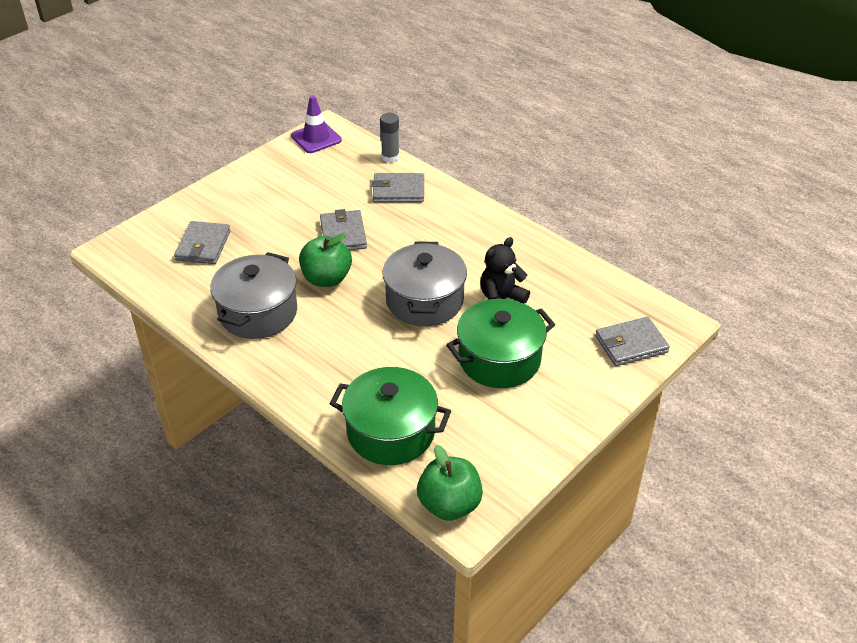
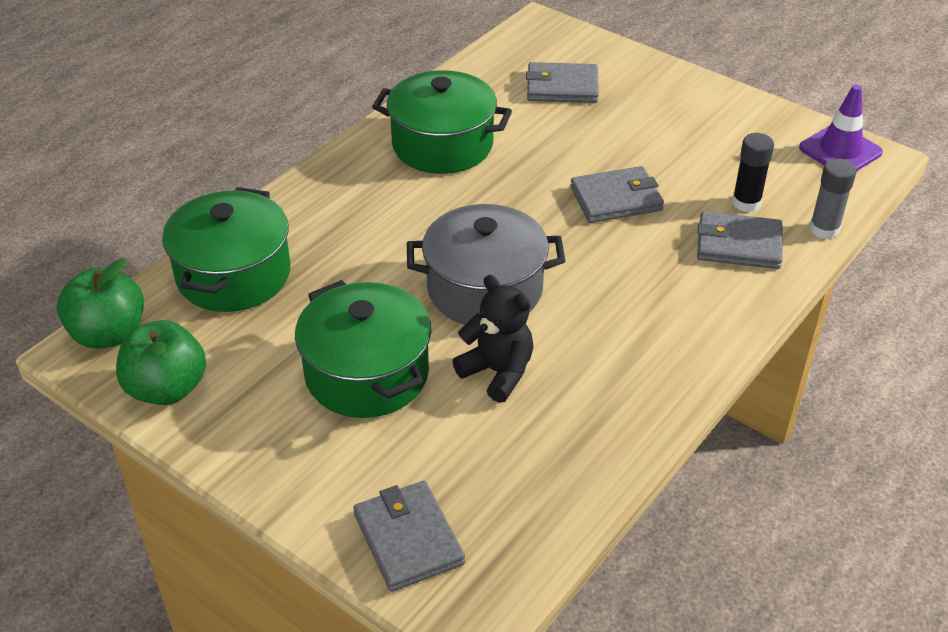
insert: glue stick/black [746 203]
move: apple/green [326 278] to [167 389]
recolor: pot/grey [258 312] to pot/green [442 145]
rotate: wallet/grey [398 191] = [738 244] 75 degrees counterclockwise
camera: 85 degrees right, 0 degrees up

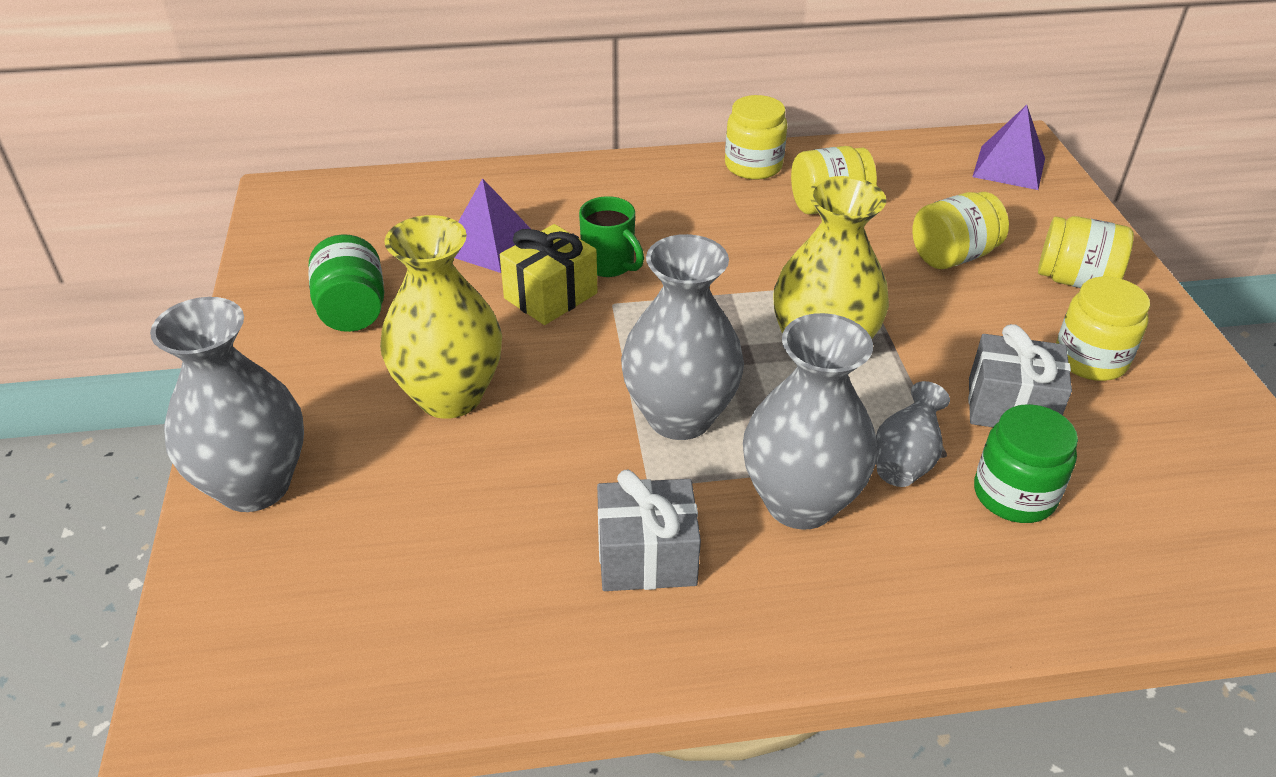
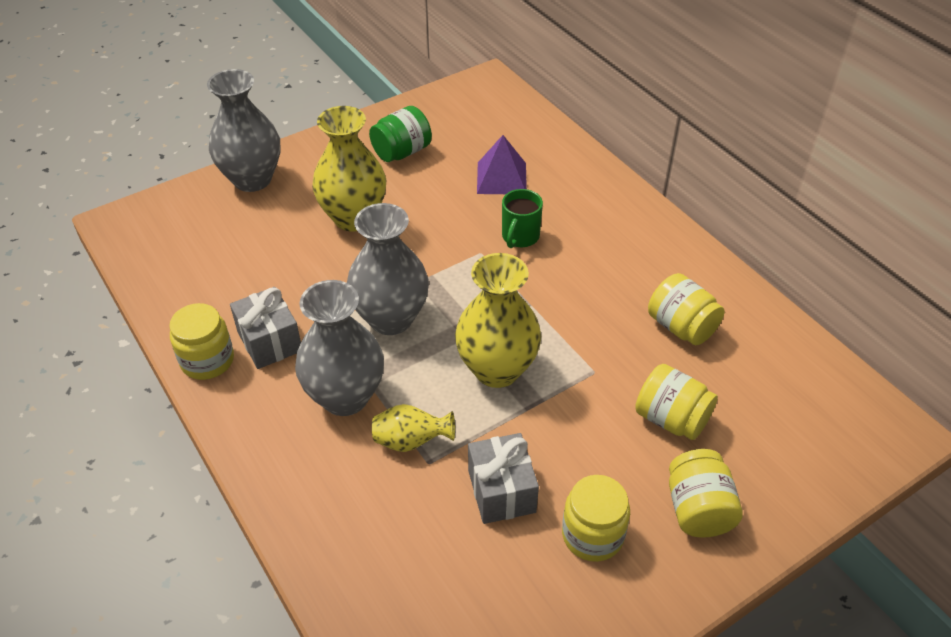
delete: pyramid/purple [1009 167]; gift/yellow [550 296]; jar/green [1014 494]
move: jar/yellow [753 166] to [207 360]
recolor: vase/grey [905 460] to vase/yellow [411 441]
camera: 65 degrees right, 5 degrees up

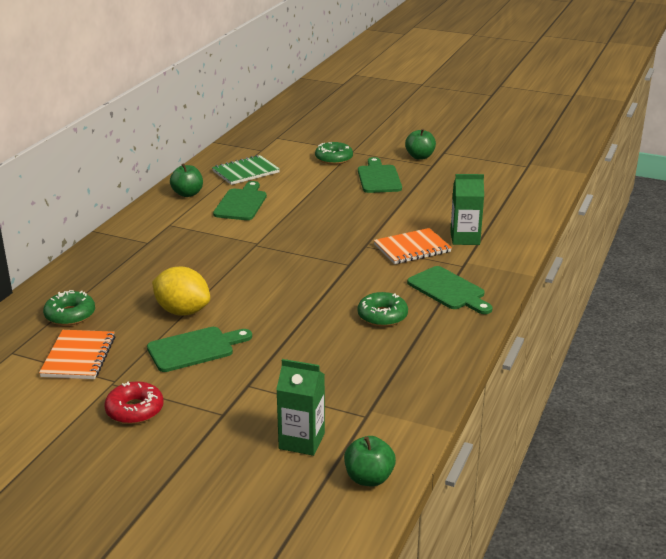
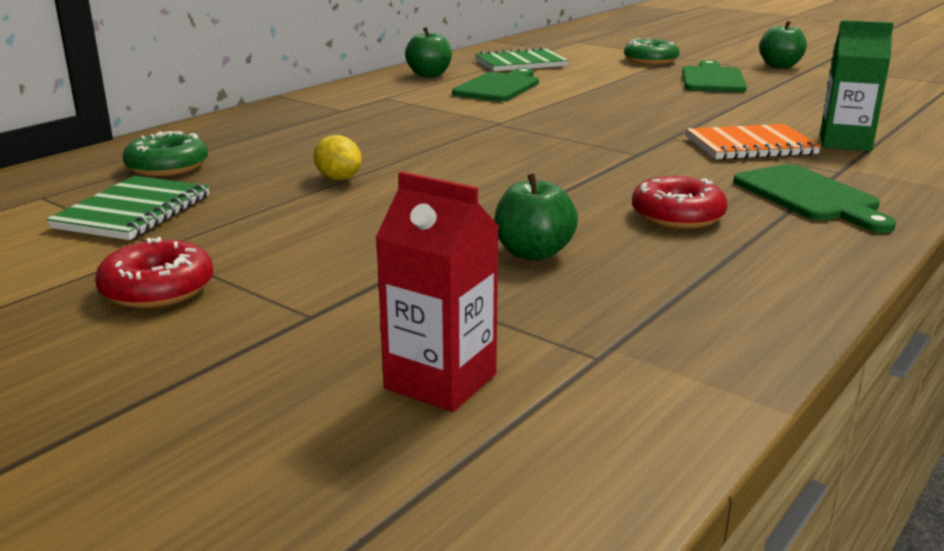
delete: cutting board/green [195 349]
move: apple/green [369 478] to [533 253]
recolor: donut/green [382 316] to donut/red [677 216]; notebook/orange [79 357] to notebook/green [133 212]; carton/green [301 441] to carton/red [440 381]
resize: lemon/yellow [182 311] = [338 178] x0.55
camera: 15 degrees right, 5 degrees down

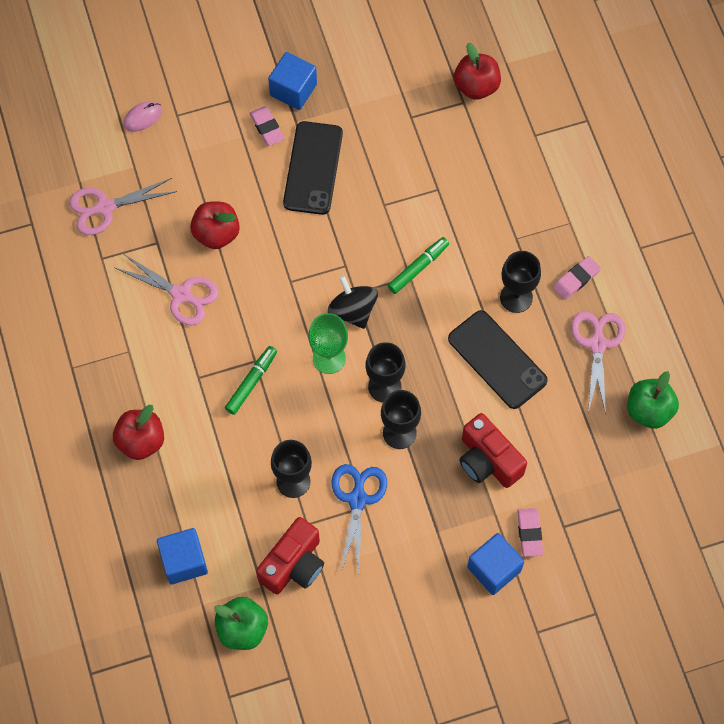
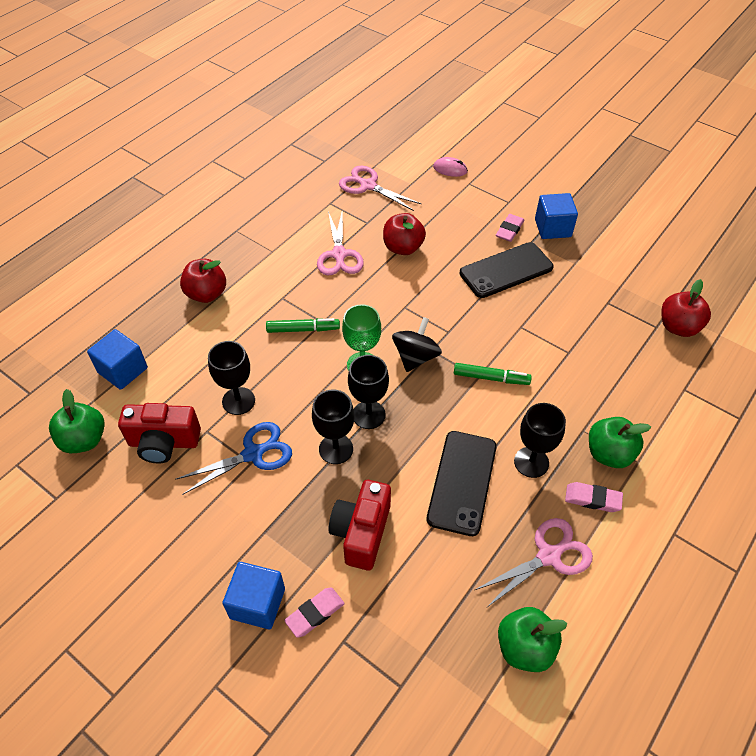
insert: apple/green [609 454]
camera: 55 degrees right, 15 degrees down

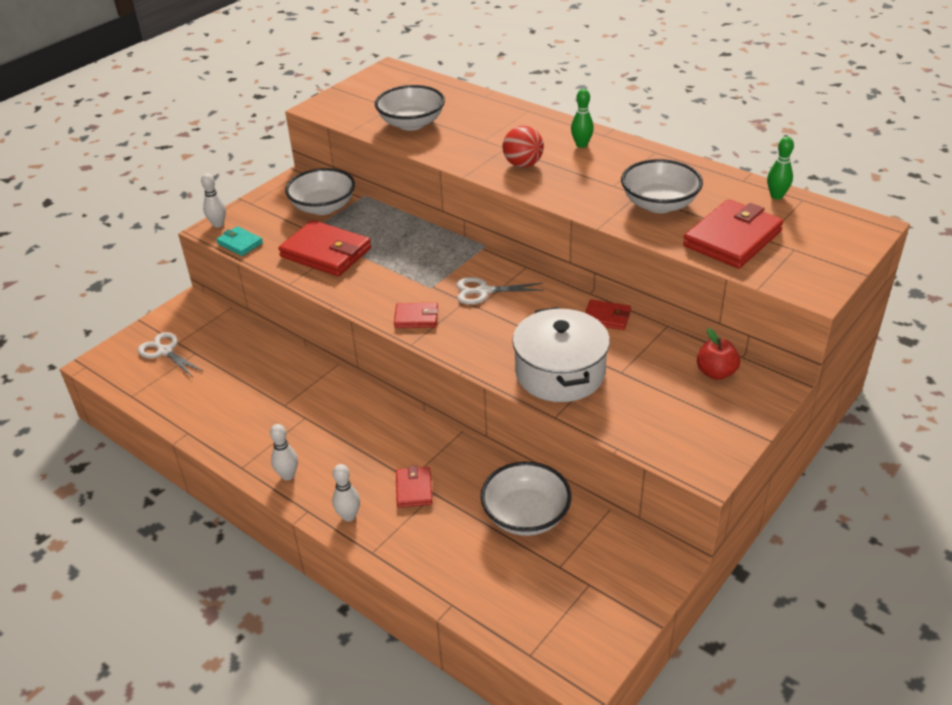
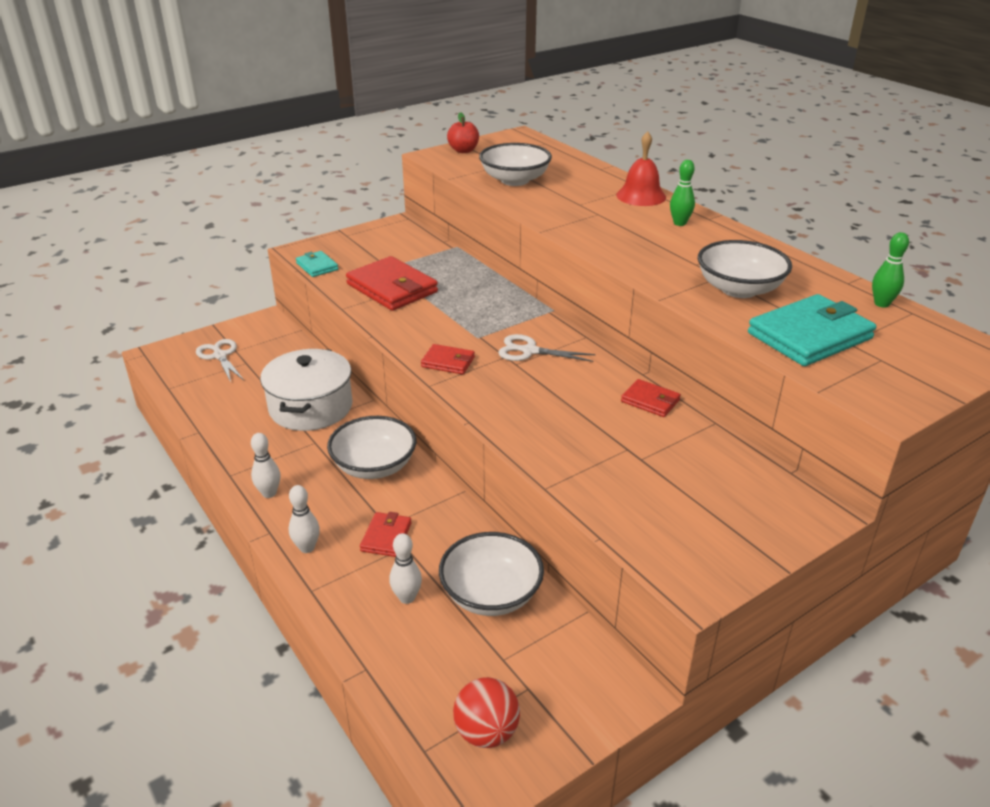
insert: bell/red [641 196]
move: ball/red [523 164] to [486 732]; bowl/white [323 207] to [374 466]; bowling pin/white [218 224] to [407 597]; pot/white [560 373] to [311 407]; apple/red [716 373] to [463 150]
recolor: wallet/red [732 238] to wallet/turquoise [809 336]
camera: 15 degrees right, 5 degrees down

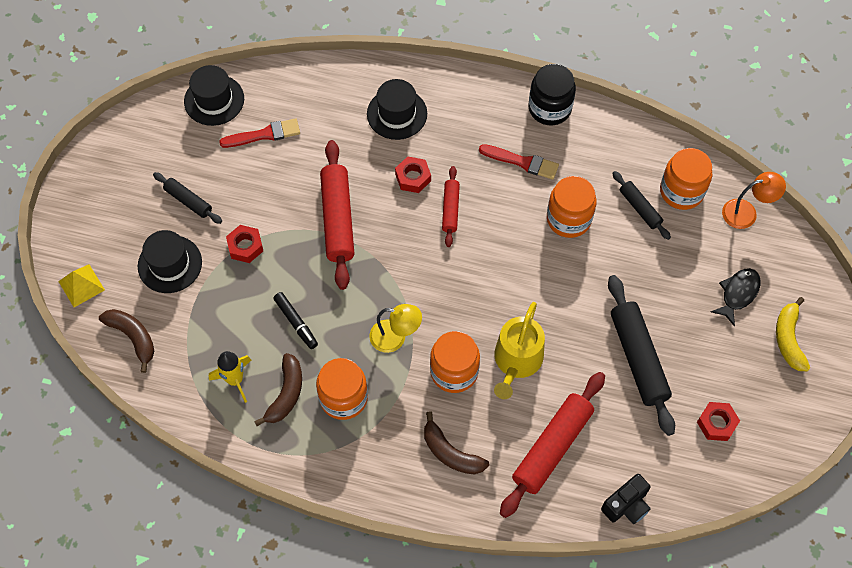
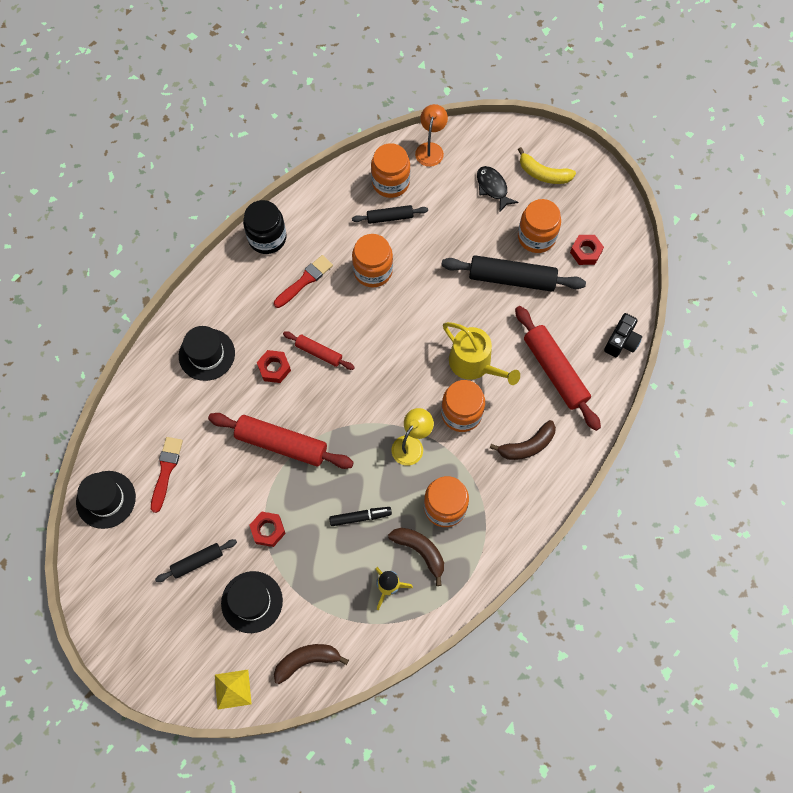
insert: jar/orange [536 237]
rotate: camera/black [626 505] = [621 342] 45 degrees clockwise
camera: 65 degrees left, 5 degrees up

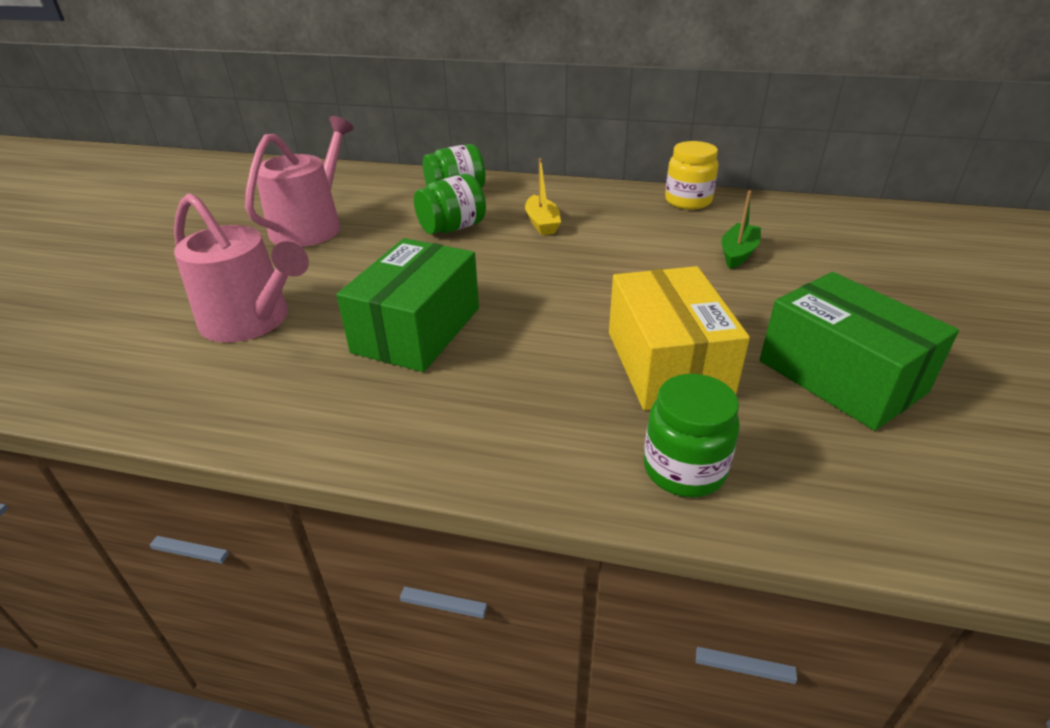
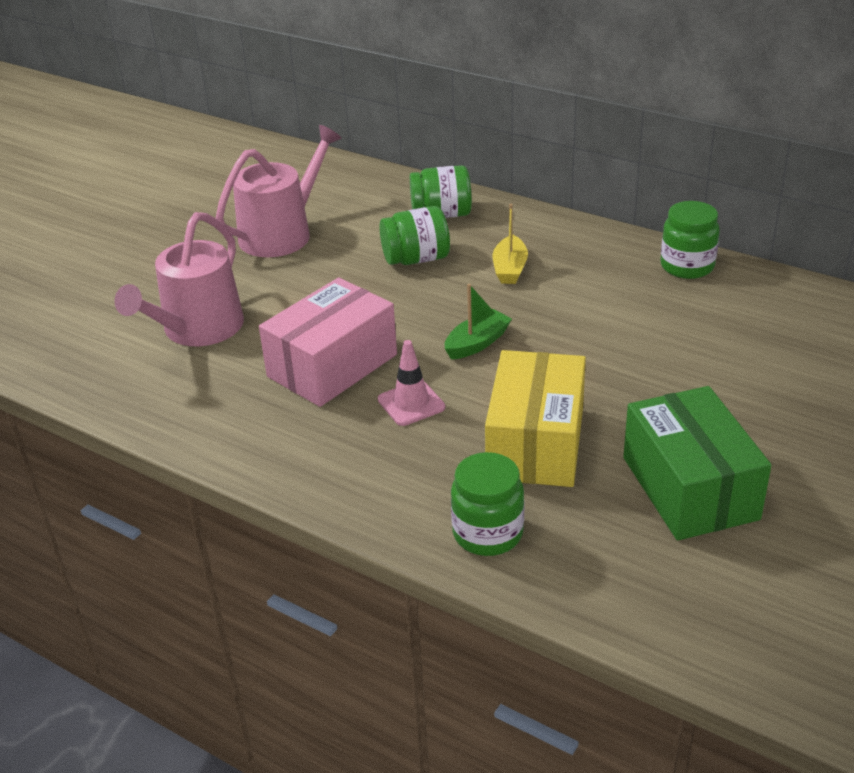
insert: traffic cone/pink [411 403]
move: boat/green [738 253] to [477 343]
recolor: jar/yellow [688 201] to jar/green [687 266]; box/green [417 330] to box/pink [332 365]
rotate: watering can/pink [252 321] = [197 329] 60 degrees clockwise
camera: 20 degrees right, 0 degrees up

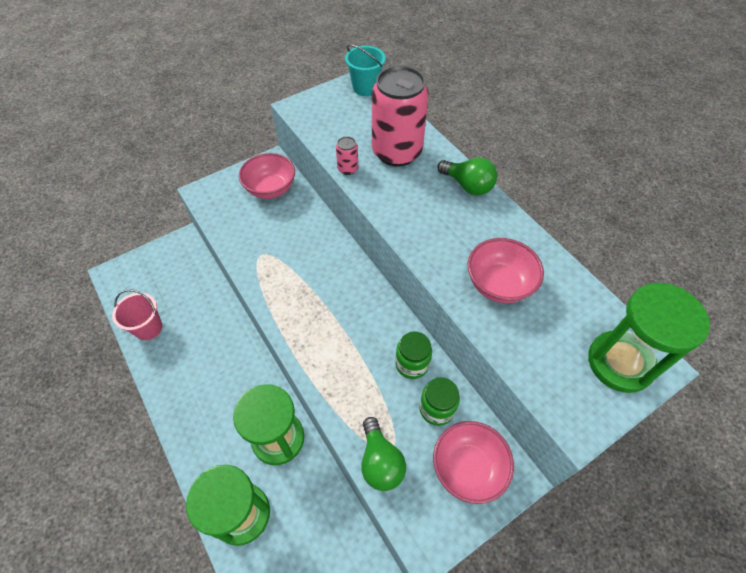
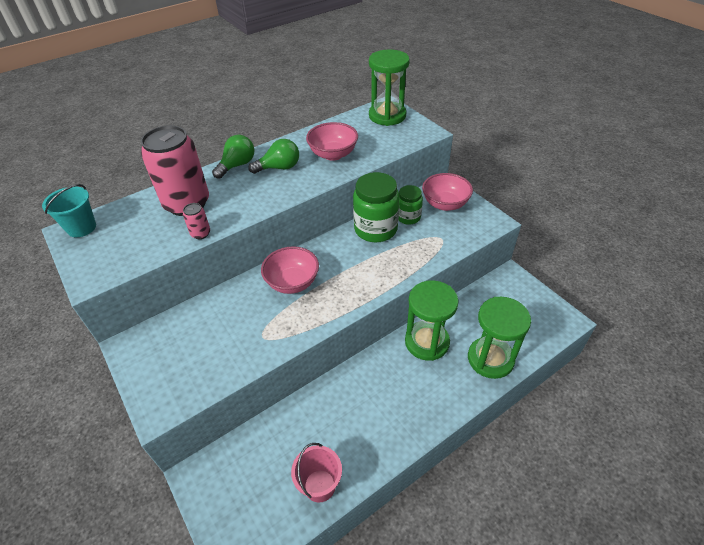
move: bowl/pink [271 189] to [292 282]; light bulb/green [380 462] to [279 167]
resize: jar/green [412 364] = [375 229] x1.71
camera: 90 degrees left, 10 degrees down

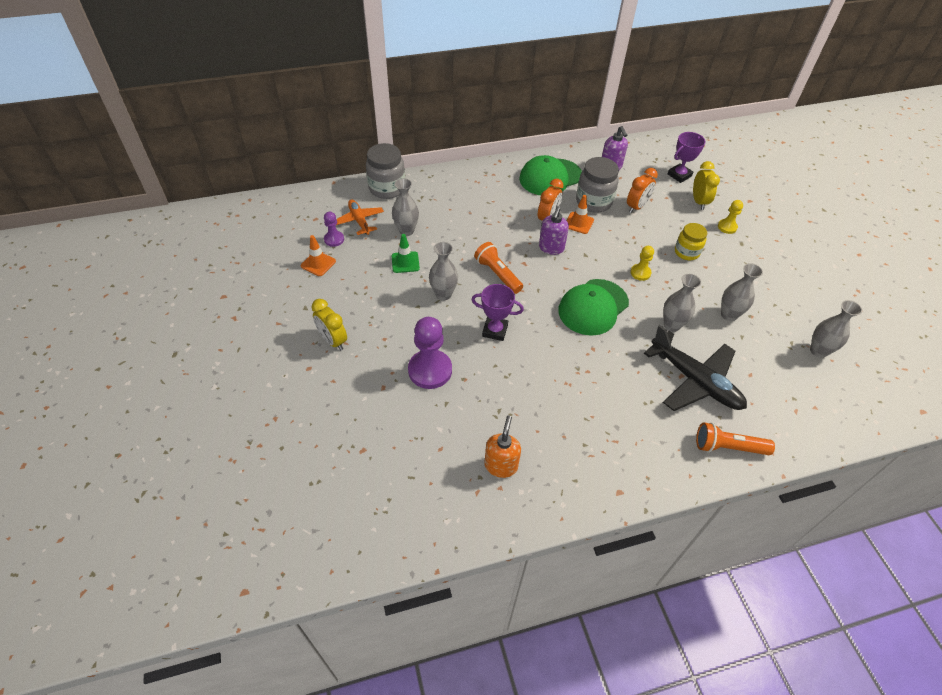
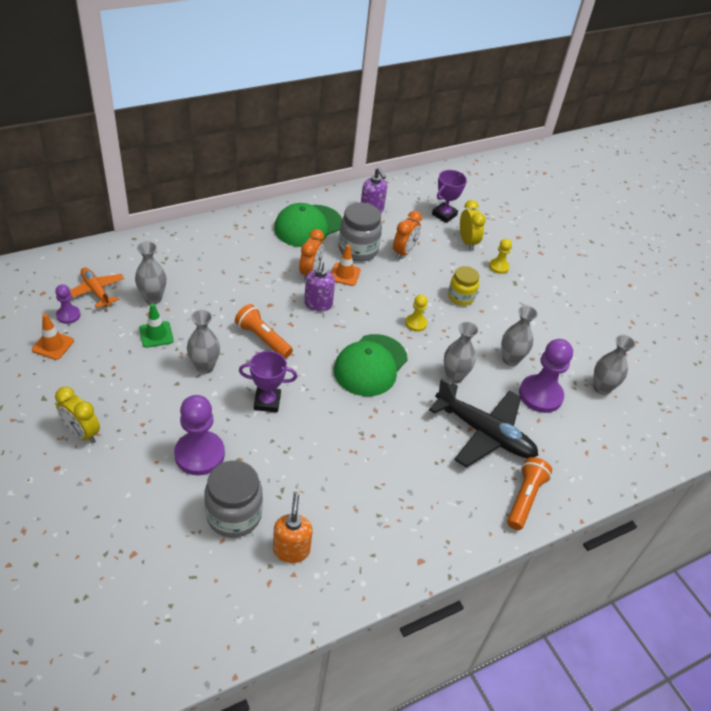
insert: pawn/purple [540 395]
move: jar/grey [387 188] to [234 515]
rotate: flashlight/orange [728 447] = [524 498] 120 degrees clockwise
camera: 15 degrees left, 5 degrees down

